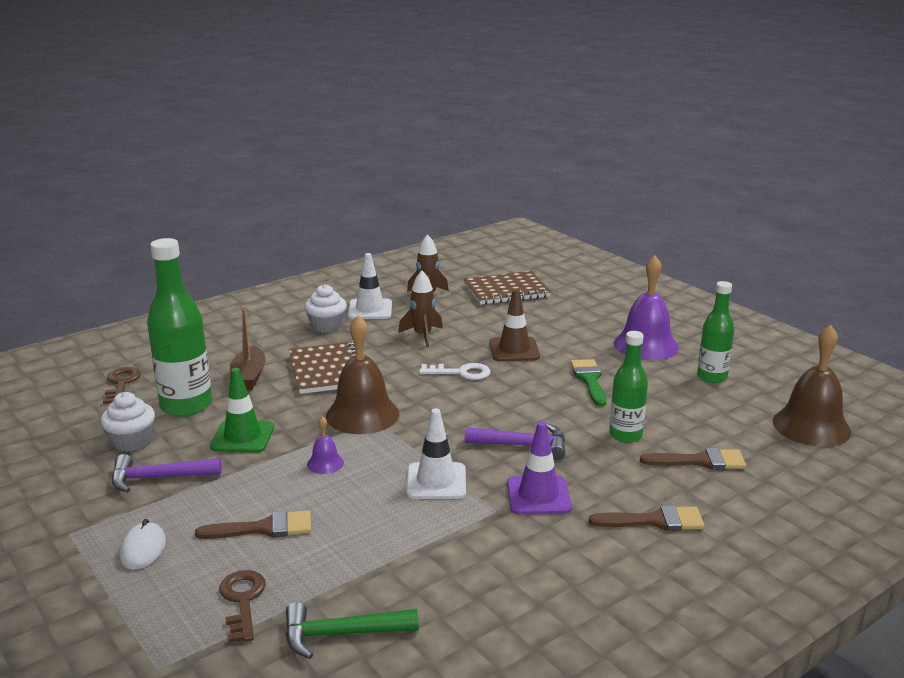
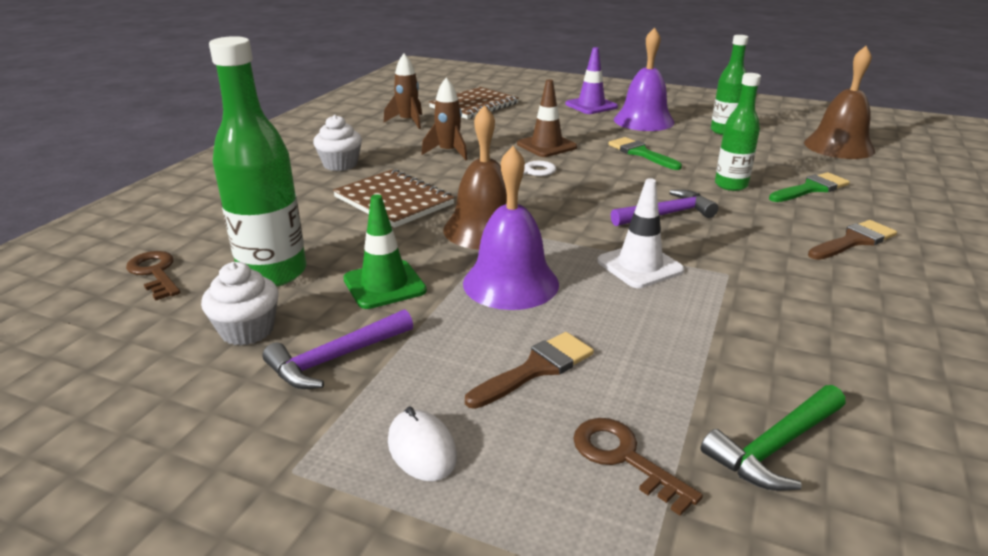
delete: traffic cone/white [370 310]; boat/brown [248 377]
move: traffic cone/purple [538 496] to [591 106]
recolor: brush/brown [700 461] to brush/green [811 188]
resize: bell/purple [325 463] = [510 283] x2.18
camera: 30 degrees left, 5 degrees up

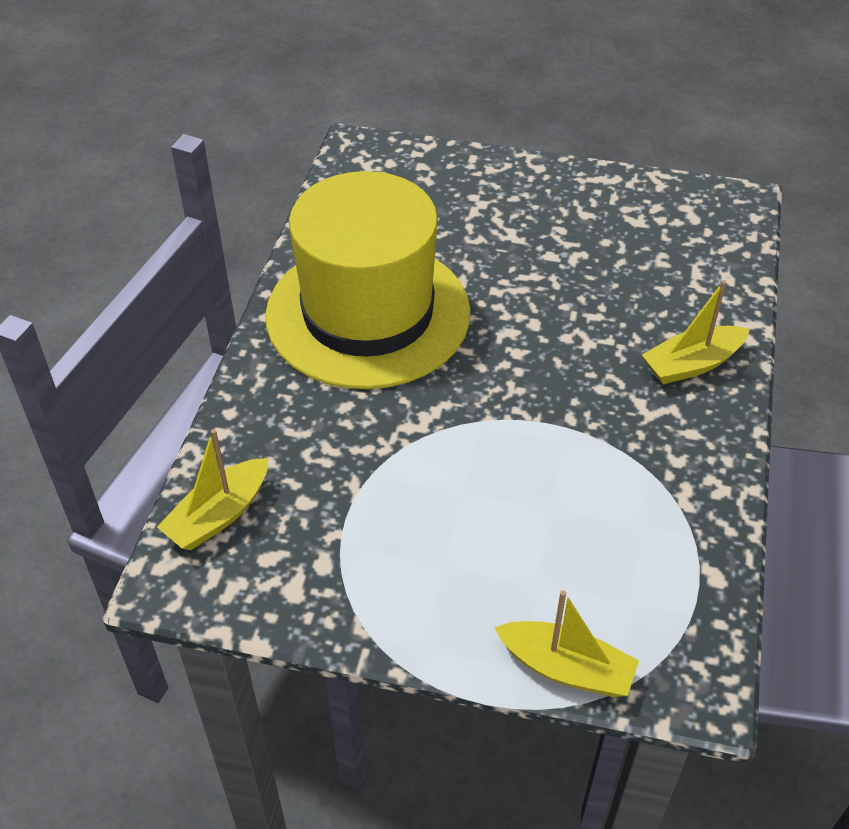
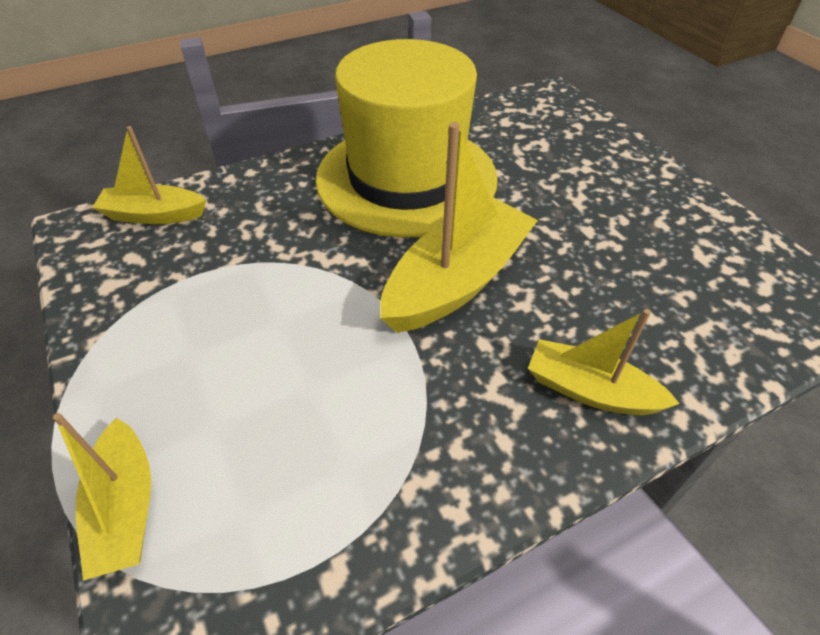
insert: boat/yellow [457 281]
camera: 50 degrees right, 0 degrees up

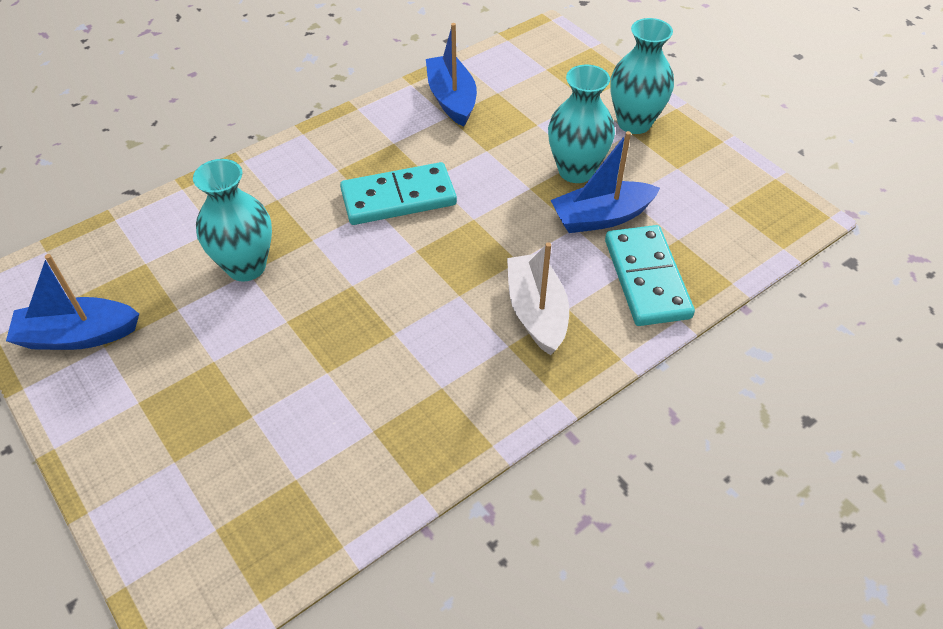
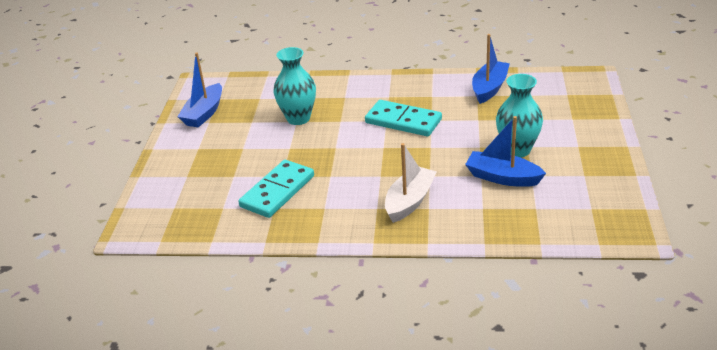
delete: vase/turquoise [634 123]
move: domino/turquoise [647 278] to [277 191]
rotate: boat/blue [78 335] = [204 113] 105 degrees counterclockwise
camera: 45 degrees right, 15 degrees down

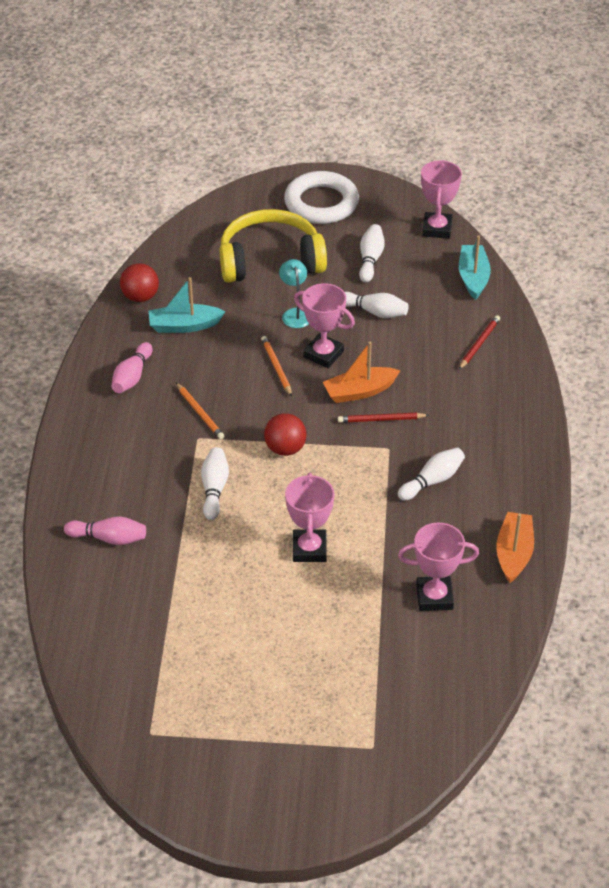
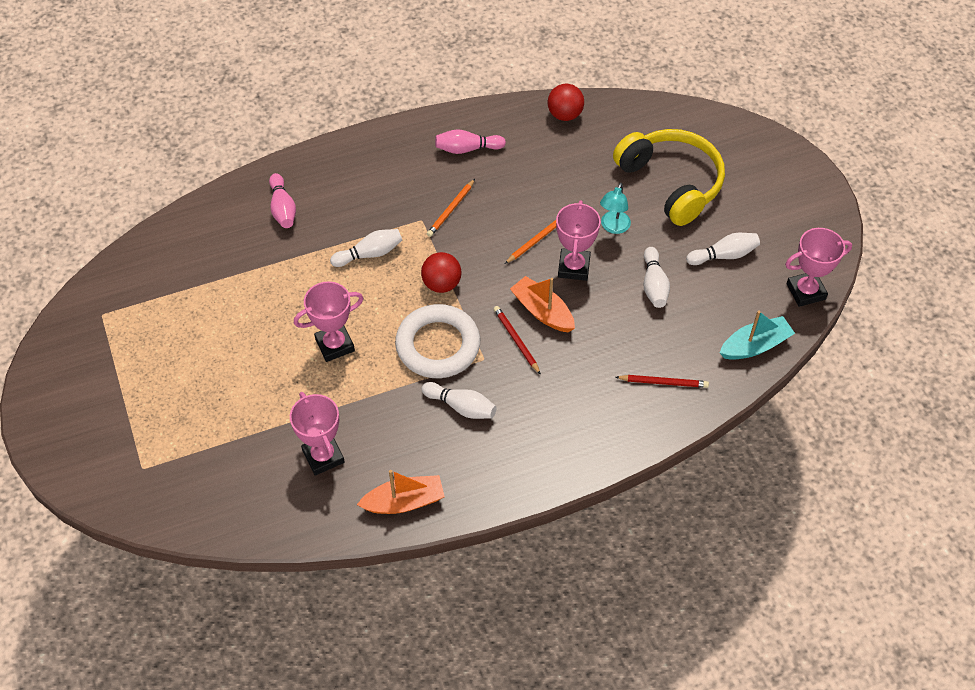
delete: boat/turquoise [184 326]
move: ring/white [321 203] to [438 345]
rotate: lamp/turquoise [295 313] = [613 227] 150 degrees clockwise
camera: 65 degrees right, 10 degrees up

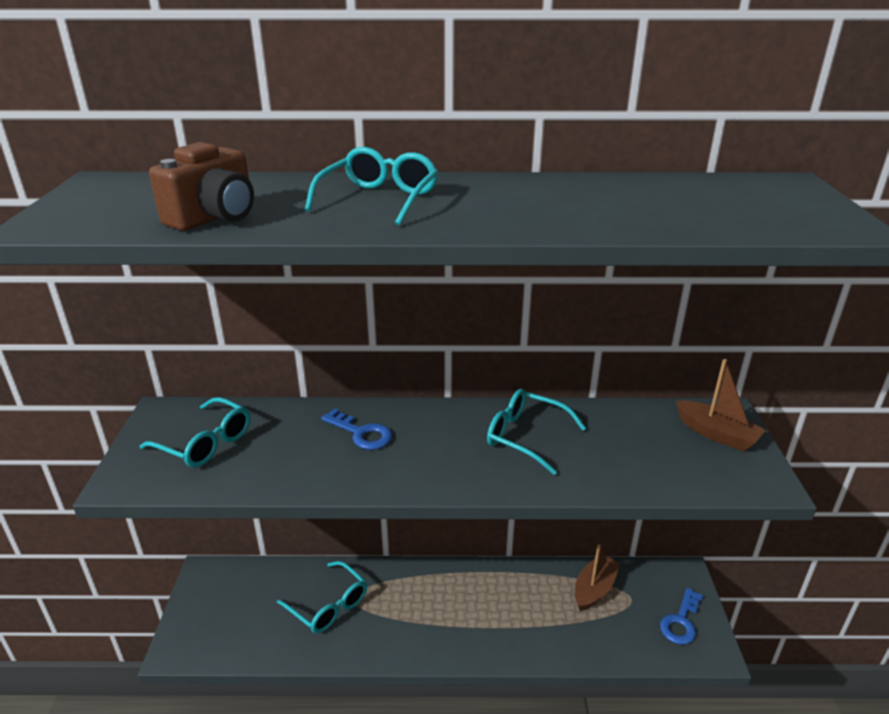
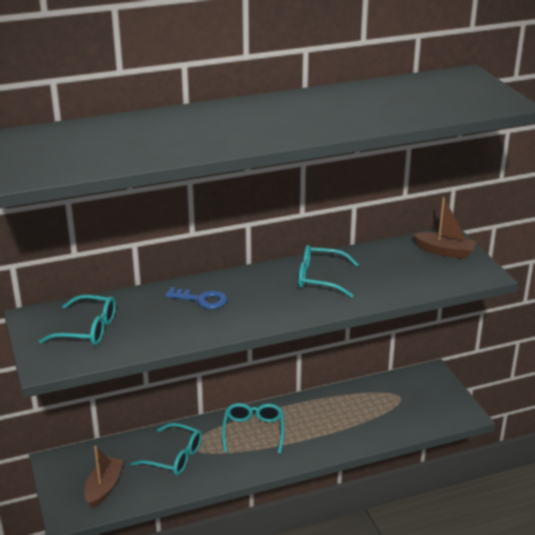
delete: camera/brown [215 217]; key/blue [681 622]
move: glasses/turquoise [379 199] to [253 431]; boat/brown [594 589] to [104 487]
camera: 20 degrees left, 0 degrees up

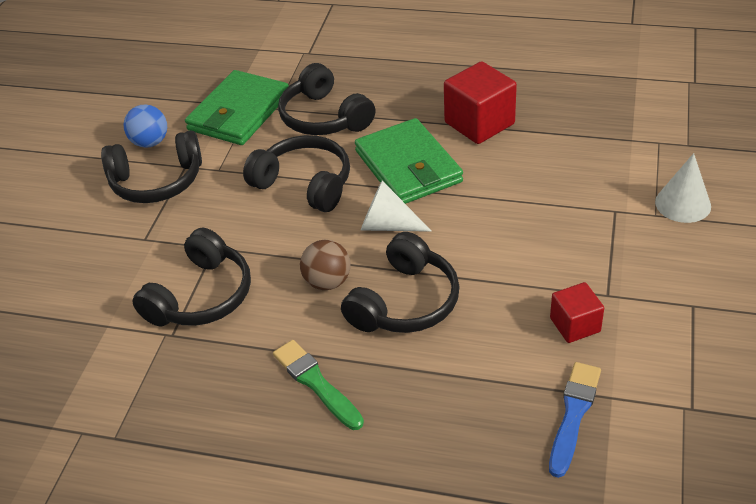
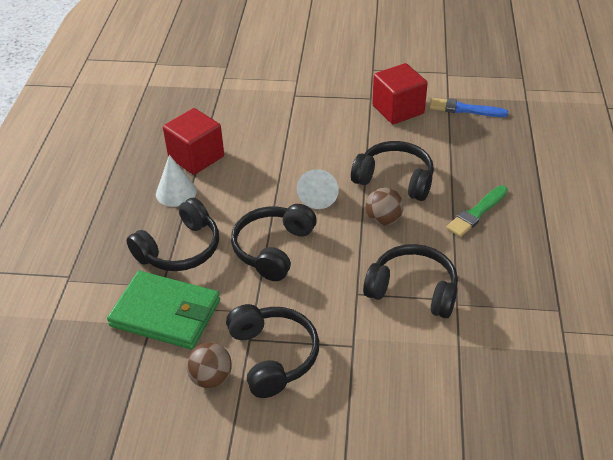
delete: wallet/green [408 166]
move: cone/white [683 204] to [176 192]
recolor: ball/blue [150 142] to ball/brown [211 378]
resize: cube/red [575 325] = [398 109] x1.68
camera: 100 degrees left, 0 degrees up

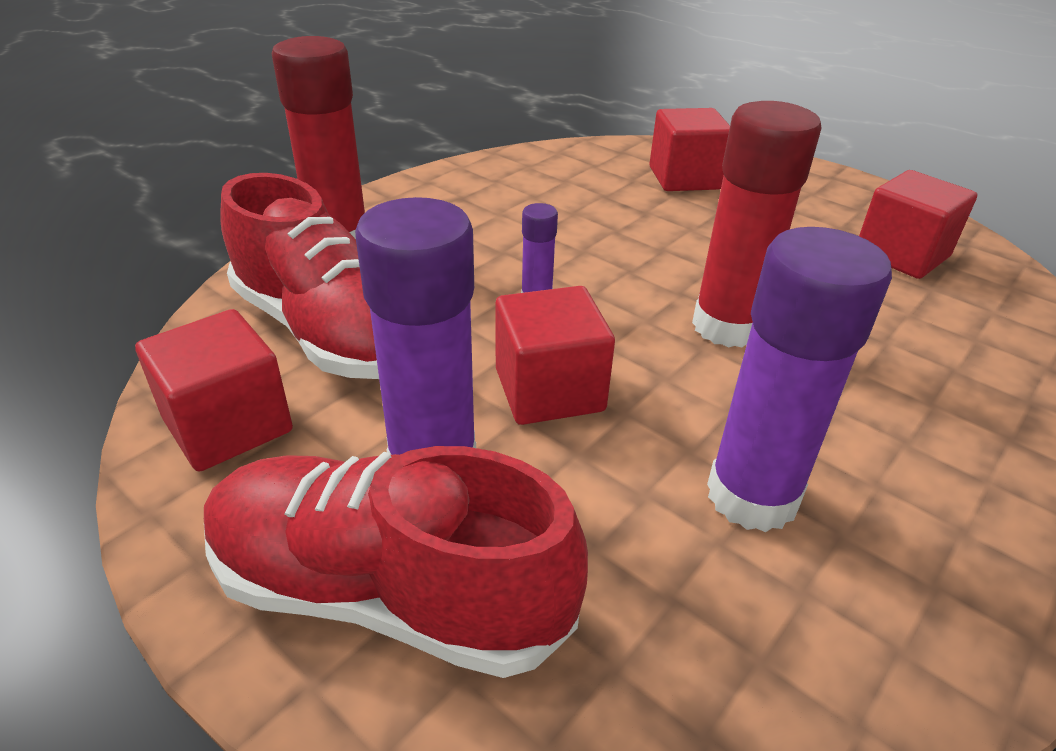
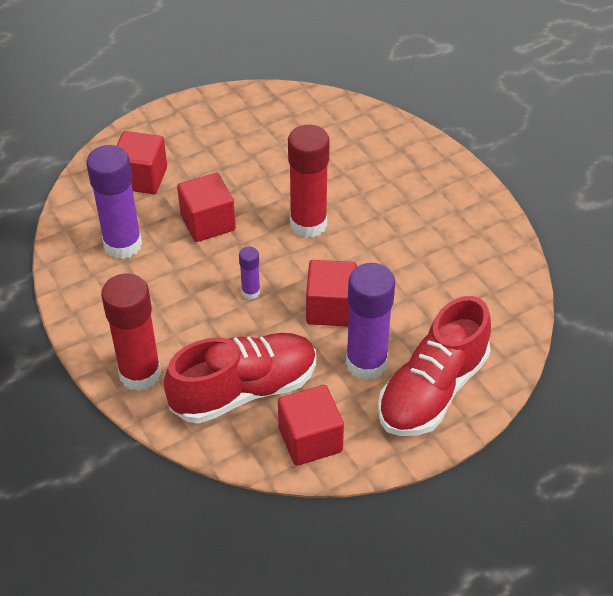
move: cube/red [901 255] to [208 223]; glue stick/purple [752 496] to [123 245]
camera: 70 degrees left, 10 degrees up

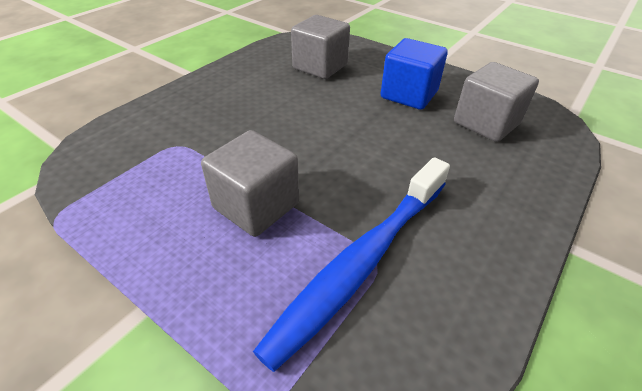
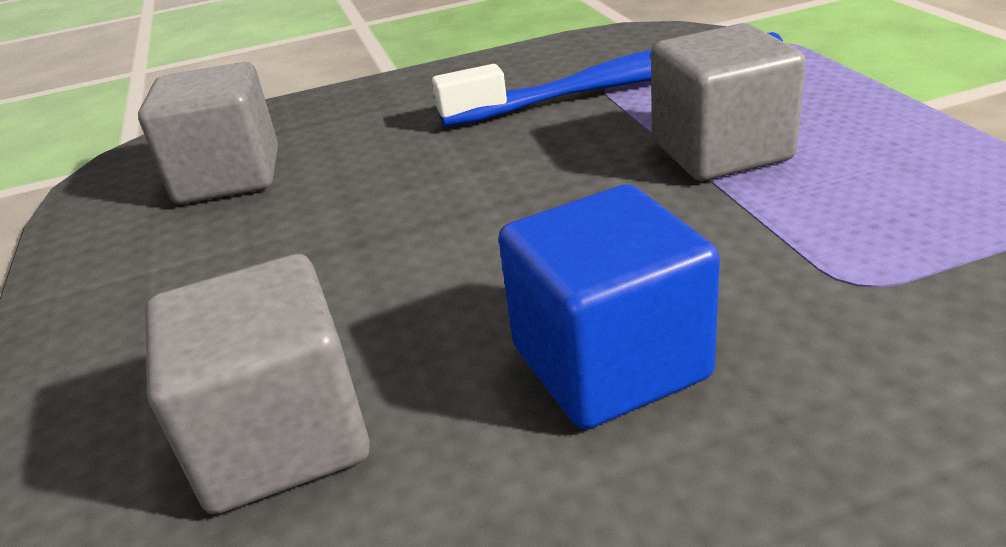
move: cube/blue [409 95] to [610 362]
camera: 140 degrees left, 10 degrees down

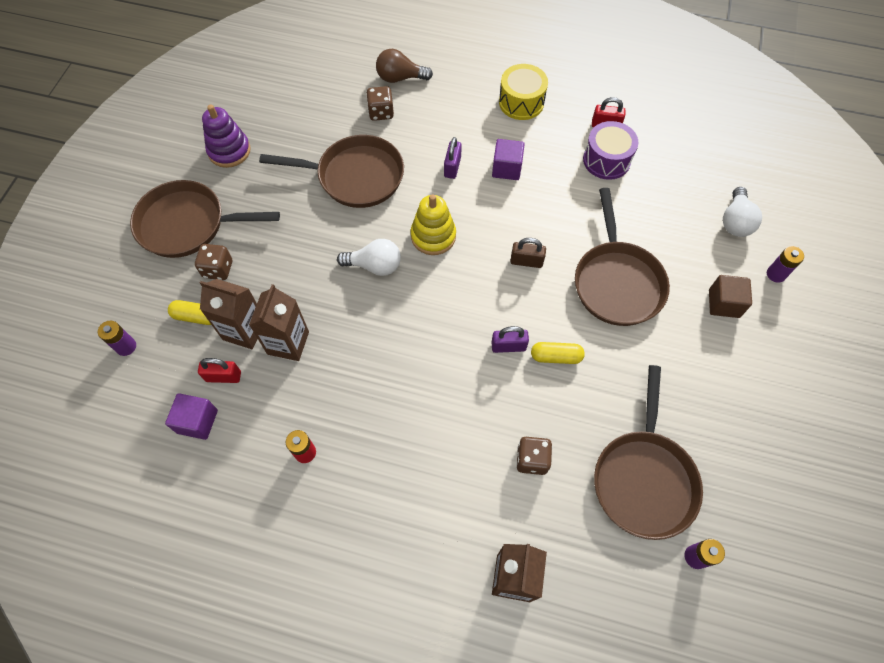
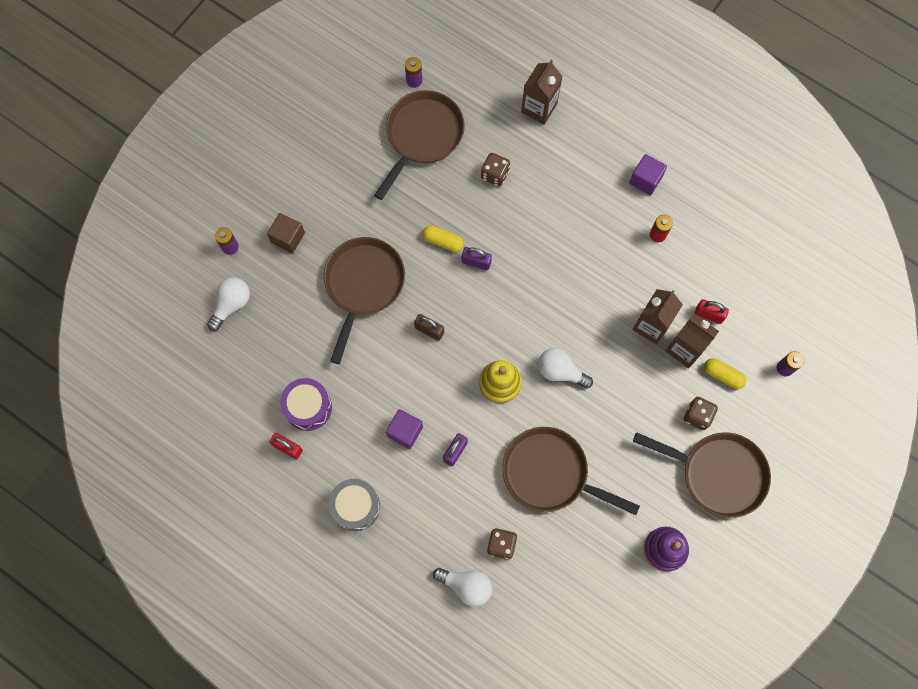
move: cube/purple [197 421] to [645 180]
recolor: light bulb/brown [400 78] to light bulb/white [466 586]; drum/yellow [521 102] to drum/grey [356 506]
camera: 160 degrees left, 10 degrees up

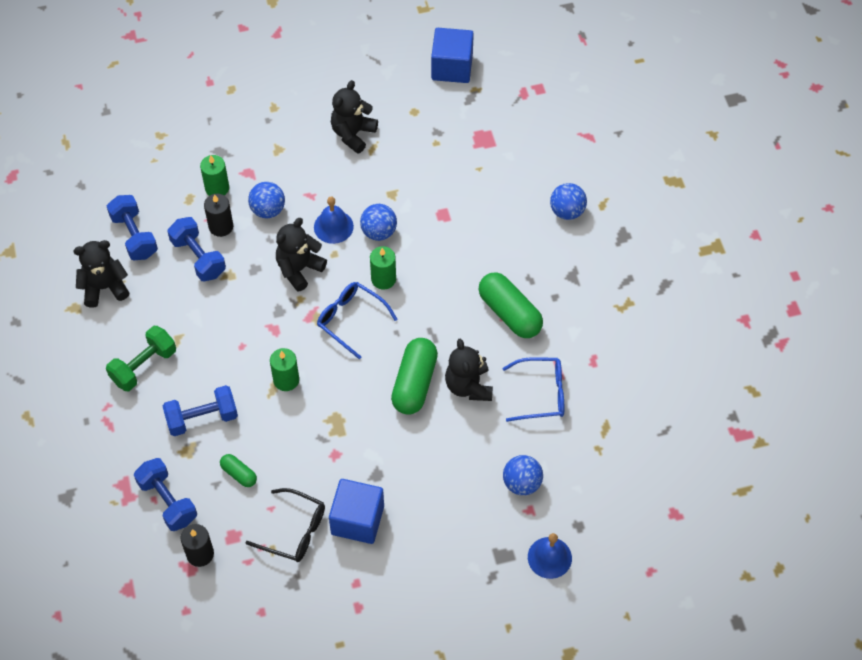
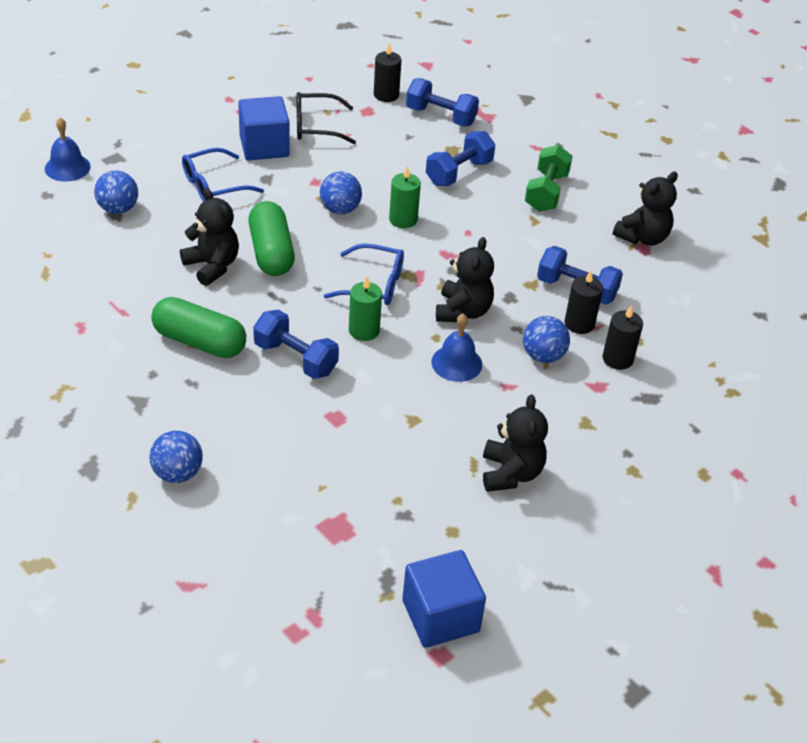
delete: capsule/green [239 474]
move: dumbbell/blue [134 236] to [295 358]; ball/blue [379 232] to [340 209]; glasses/blue [541 394] to [214 185]
recolor: candle/green [217 188] to candle/black [617 359]
camera: 150 degrees right, 15 degrees down

